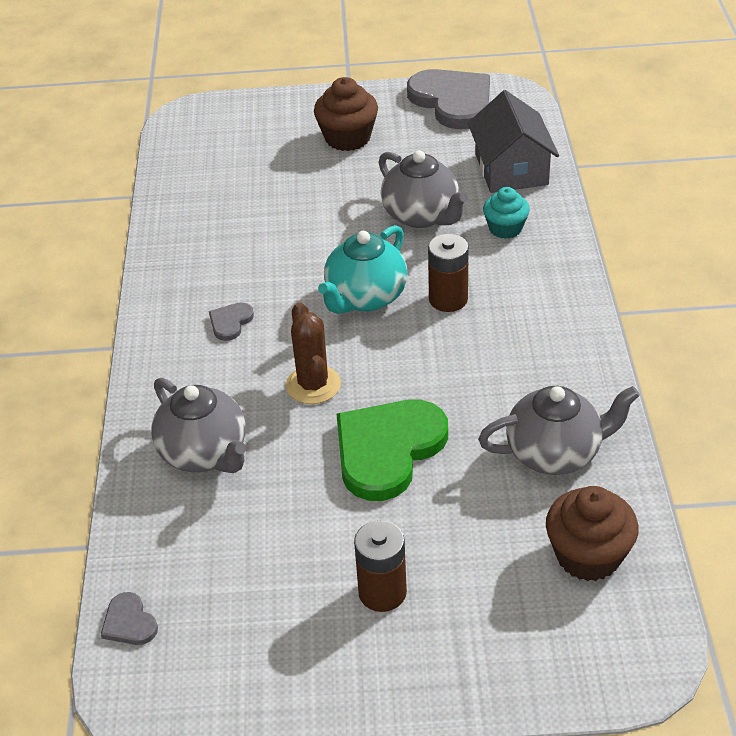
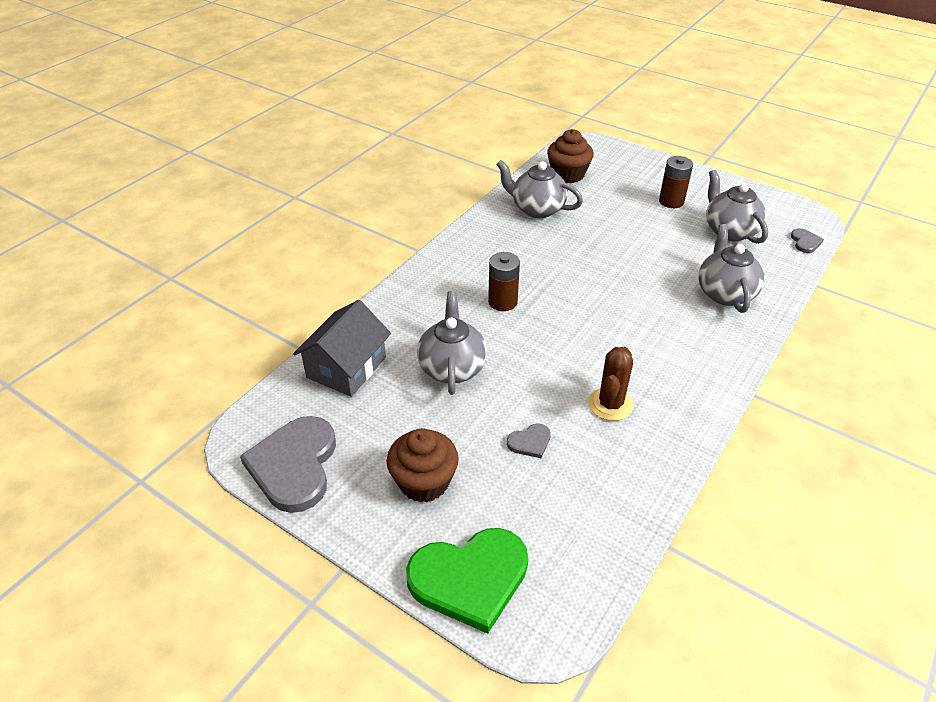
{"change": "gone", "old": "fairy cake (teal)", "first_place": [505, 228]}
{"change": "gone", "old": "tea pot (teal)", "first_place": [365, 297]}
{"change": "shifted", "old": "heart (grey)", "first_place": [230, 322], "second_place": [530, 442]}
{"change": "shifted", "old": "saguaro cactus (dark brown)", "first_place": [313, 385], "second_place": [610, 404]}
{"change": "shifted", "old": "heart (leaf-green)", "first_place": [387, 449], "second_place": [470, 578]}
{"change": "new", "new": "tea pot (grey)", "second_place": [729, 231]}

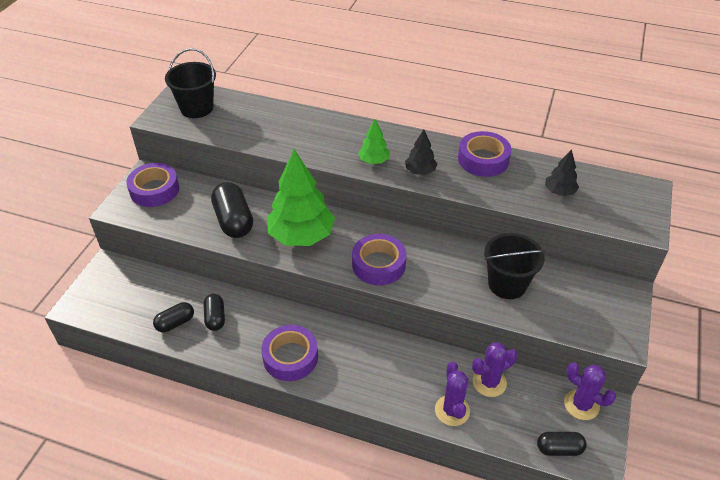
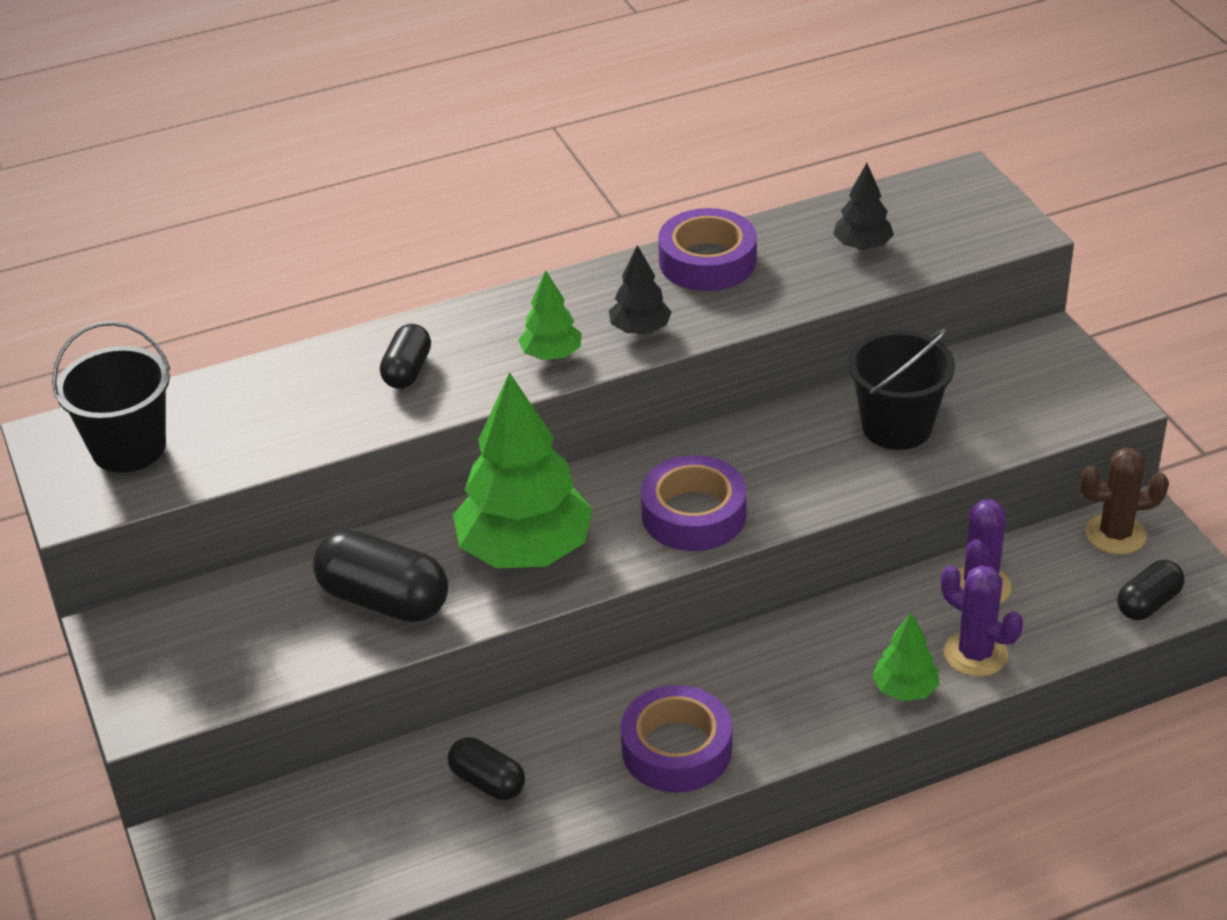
{"change": "gone", "old": "roll of tape (purple)", "first_place": [154, 190]}
{"change": "shifted", "old": "capsule (jet-black)", "first_place": [175, 323], "second_place": [407, 371]}
{"change": "repainted", "old": "saguaro cactus (purple)", "new": "saguaro cactus (dark brown)", "first_place": [581, 405], "second_place": [1115, 534]}
{"change": "new", "new": "toy tree (leaf-green)", "second_place": [905, 689]}

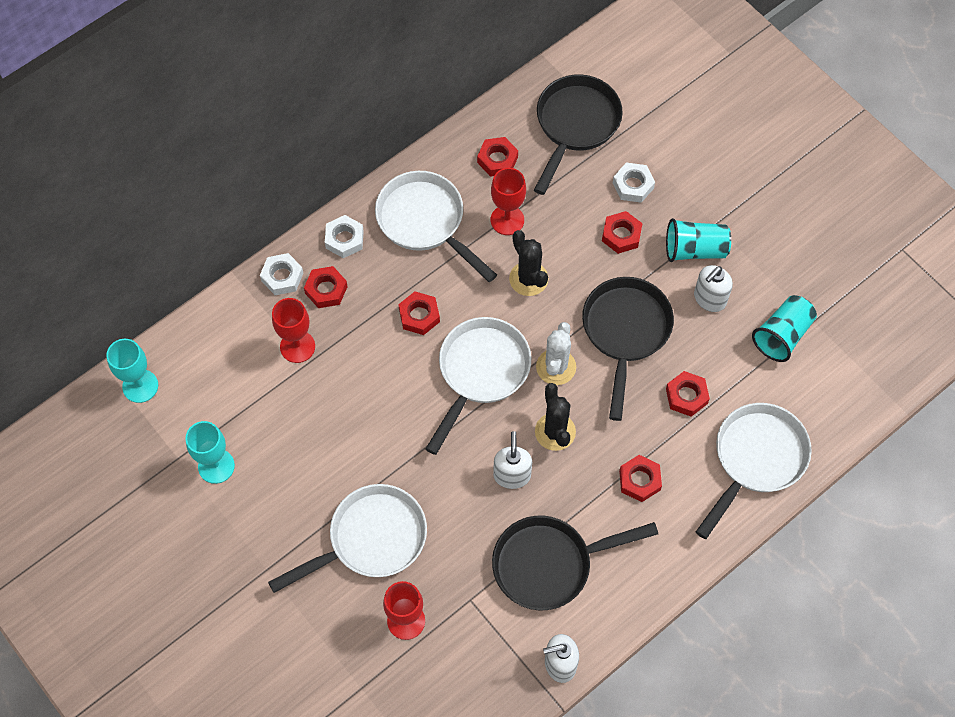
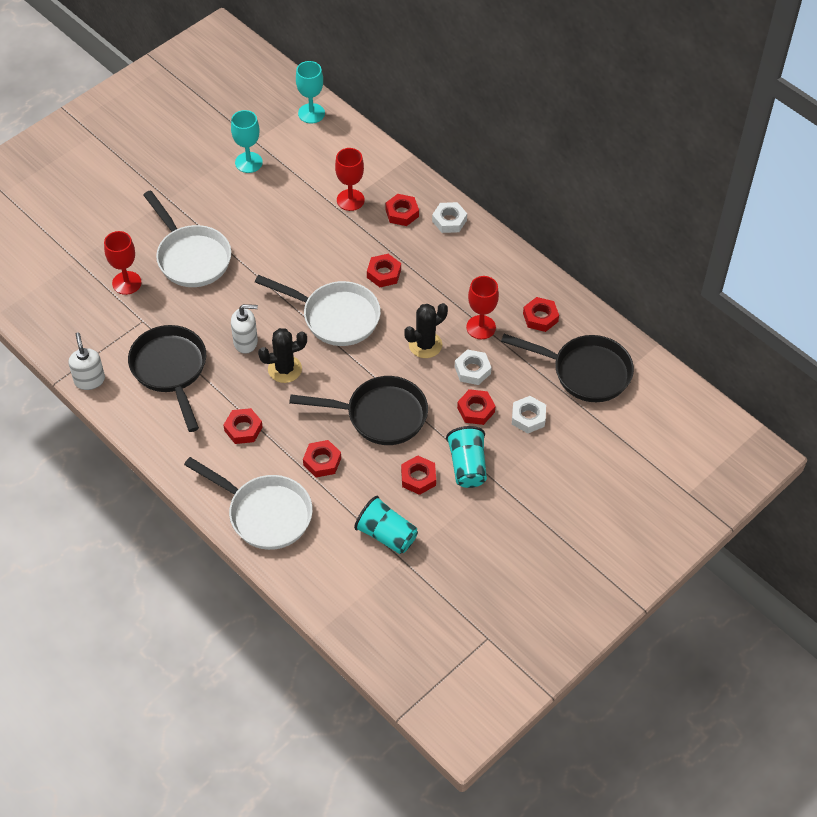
{"change": "gone", "old": "pan (white)", "first_place": [425, 222]}
{"change": "shifted", "old": "nut (white)", "first_place": [282, 277], "second_place": [472, 370]}
{"change": "swapped", "old": "pump bottle (white)", "new": "nut (red)", "first_place": [709, 299], "second_place": [418, 478]}
{"change": "gone", "old": "saguaro cactus (white)", "first_place": [556, 367]}

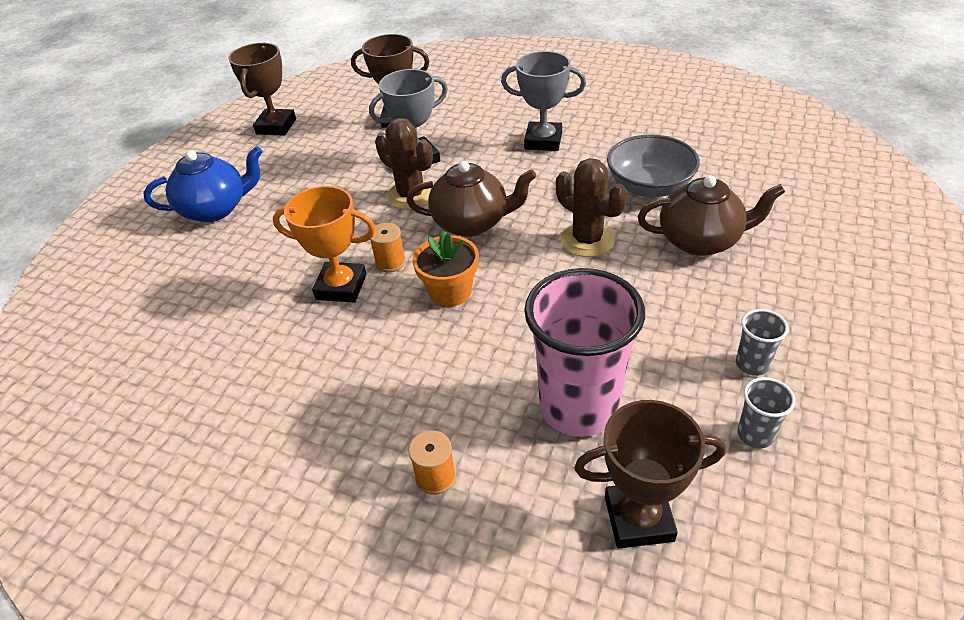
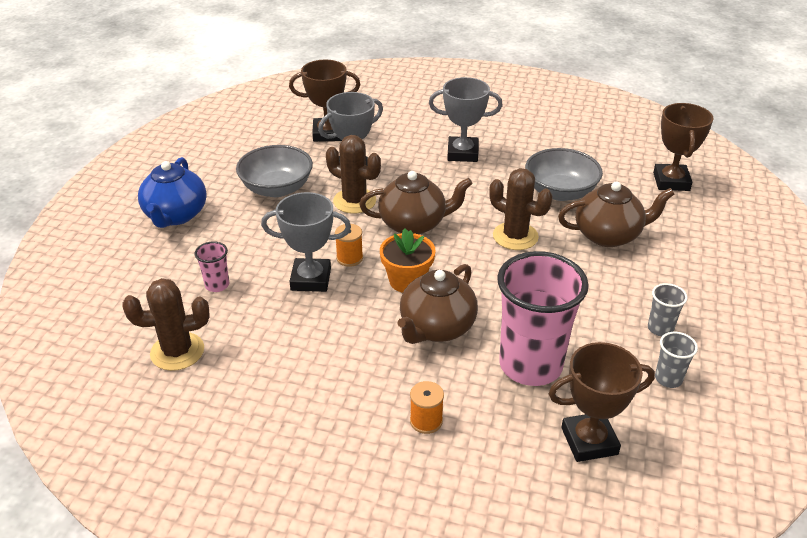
{"change": "shifted", "old": "prize cup (dark brown)", "first_place": [276, 126], "second_place": [671, 181]}
{"change": "rotated", "old": "tea pot (cobalt)", "first_place": [216, 209], "second_place": [176, 215], "degrees": 120}
{"change": "repainted", "old": "prize cup (bright orange)", "new": "prize cup (grey)", "first_place": [341, 287], "second_place": [311, 279]}
{"change": "new", "new": "deep dish (grey)", "second_place": [277, 188]}
{"change": "new", "new": "cup (pink)", "second_place": [217, 285]}
{"change": "new", "new": "tea pot (dark brown)", "second_place": [436, 328]}
{"change": "new", "new": "saguaro cactus (dark brown)", "second_place": [177, 351]}

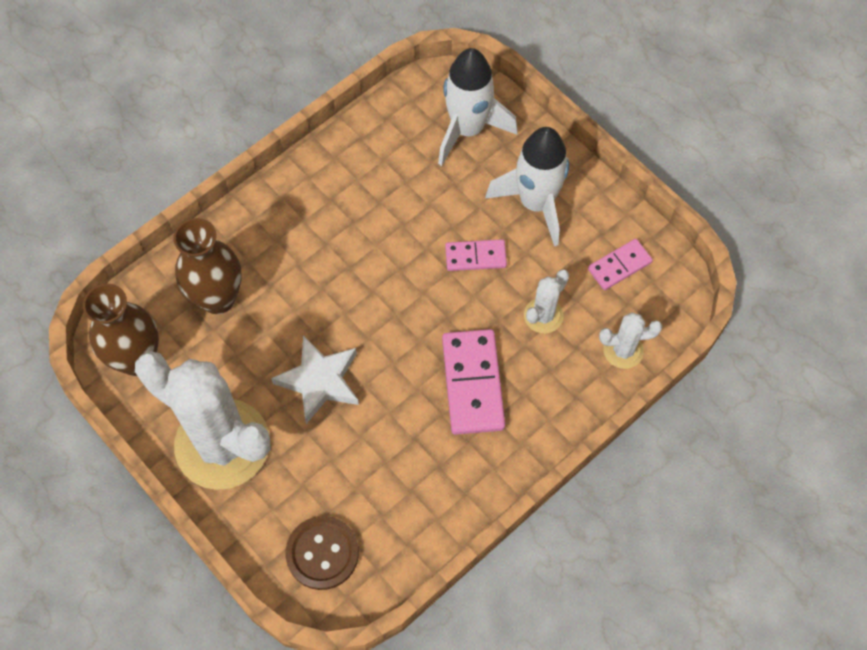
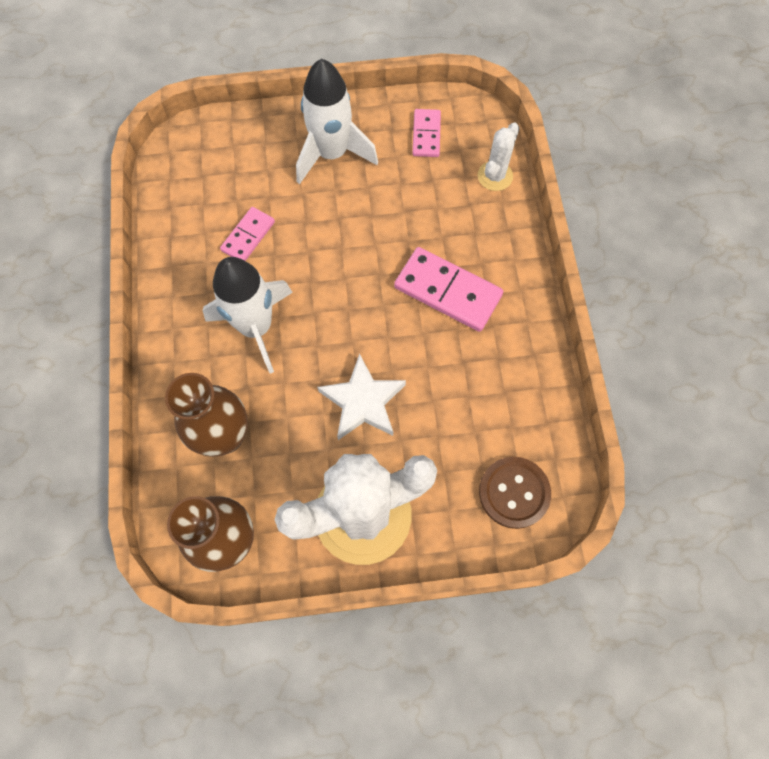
{"change": "shifted", "old": "rocket (white)", "first_place": [467, 129], "second_place": [256, 327]}
{"change": "shifted", "old": "domino (pink)", "first_place": [475, 256], "second_place": [248, 236]}
{"change": "gone", "old": "saguaro cactus (white)", "first_place": [543, 315]}

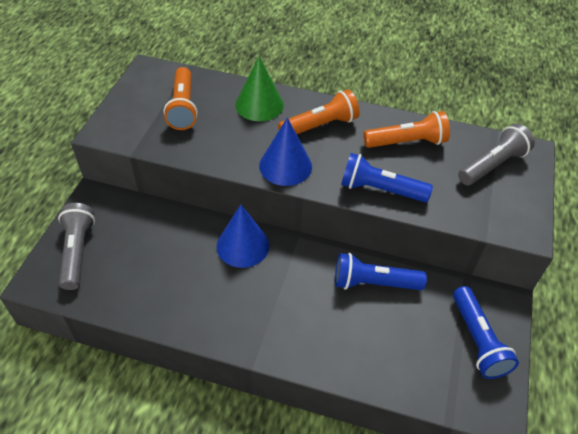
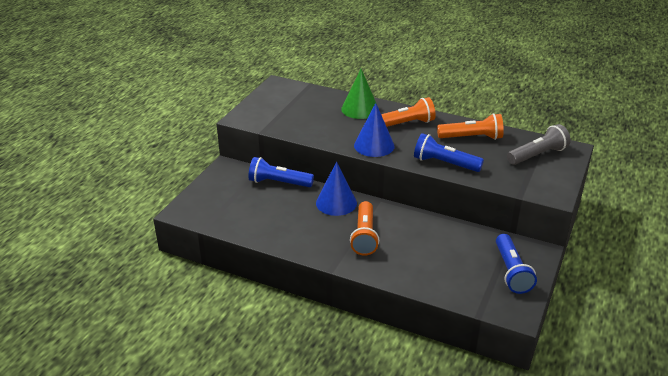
{"change": "shifted", "old": "torch (bright orange)", "first_place": [183, 107], "second_place": [364, 236]}
{"change": "gone", "old": "torch (grey)", "first_place": [77, 252]}
{"change": "shifted", "old": "torch (cobalt)", "first_place": [374, 283], "second_place": [279, 183]}

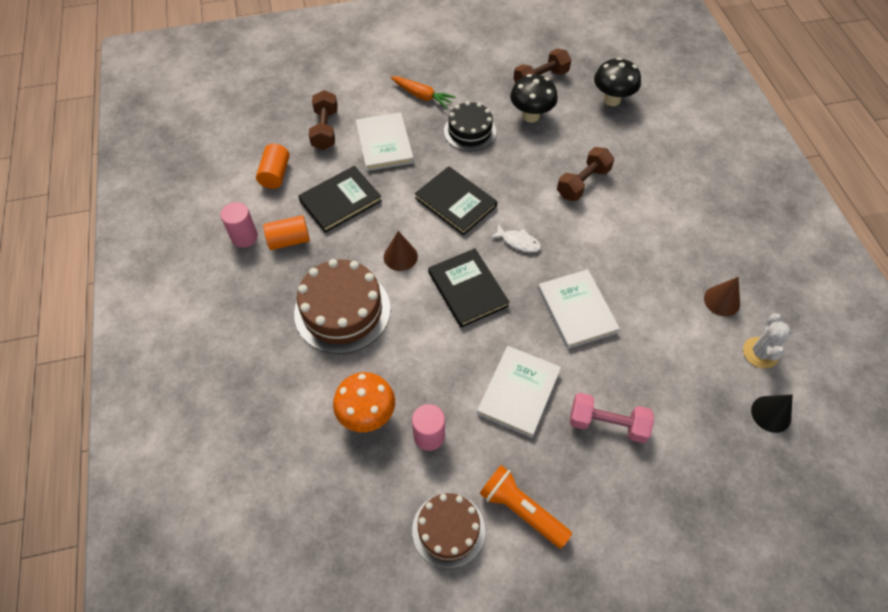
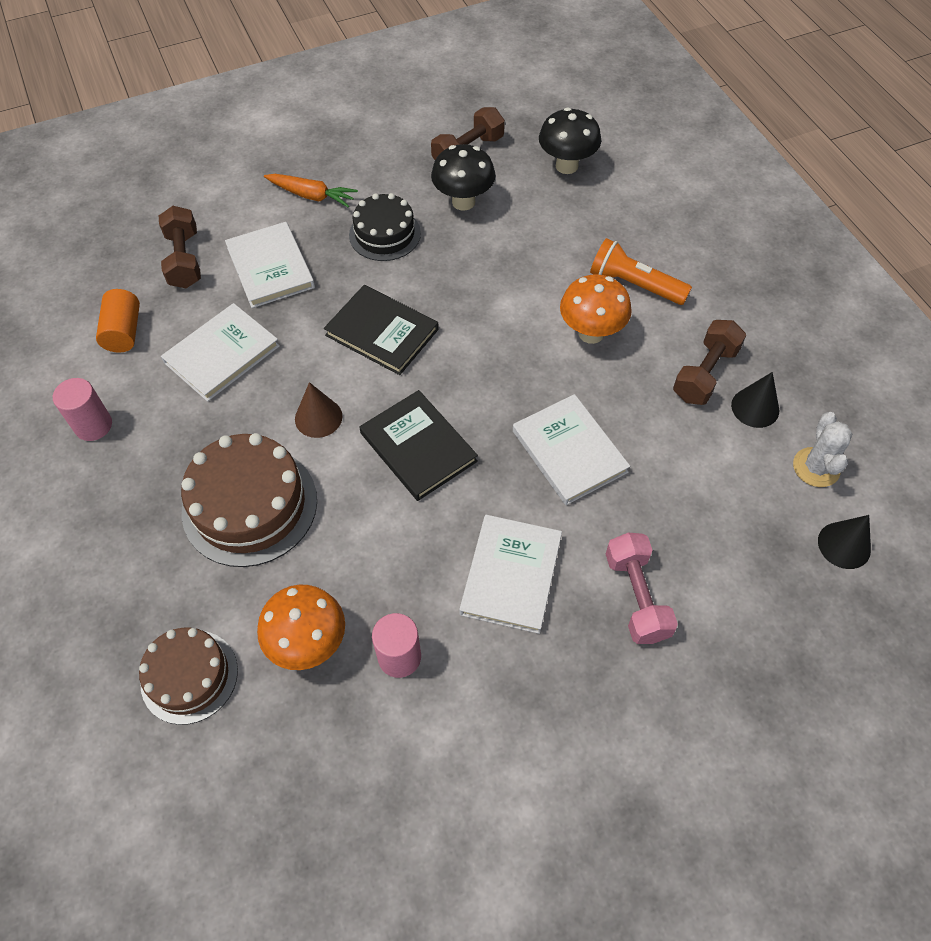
{"change": "shifted", "old": "free weight (dark brown)", "first_place": [583, 183], "second_place": [705, 373]}
{"change": "repainted", "old": "hardback (jet-black)", "new": "hardback (white)", "first_place": [340, 201], "second_place": [222, 354]}
{"change": "gone", "old": "cylinder shape (bright orange)", "first_place": [289, 240]}
{"change": "gone", "old": "toy fish (white)", "first_place": [518, 242]}
{"change": "repainted", "old": "cone shape (dark brown)", "new": "cone shape (jet-black)", "first_place": [721, 301], "second_place": [755, 407]}
{"change": "rotated", "old": "free weight (pink)", "first_place": [607, 424], "second_place": [636, 596], "degrees": 75}
{"change": "shifted", "old": "torch (bright orange)", "first_place": [521, 510], "second_place": [634, 285]}
{"change": "shifted", "old": "cake (dark brown)", "first_place": [448, 530], "second_place": [189, 676]}
{"change": "new", "new": "mushroom (bright orange)", "second_place": [591, 333]}

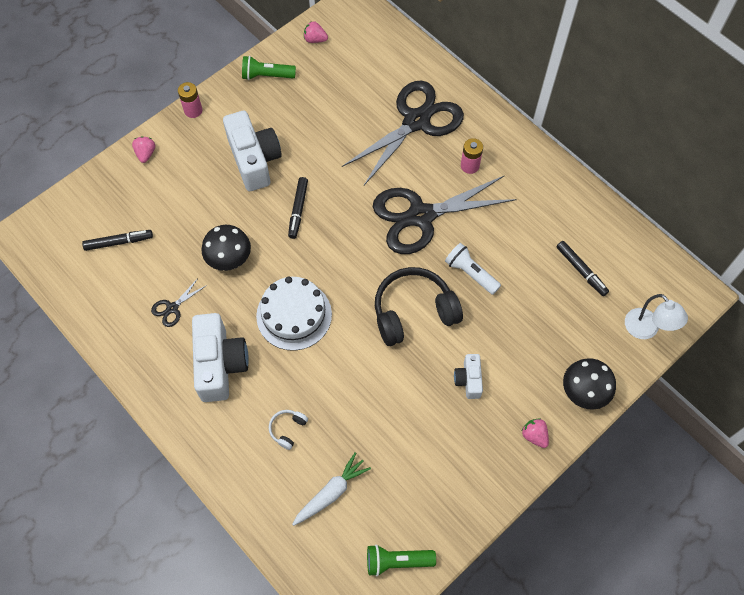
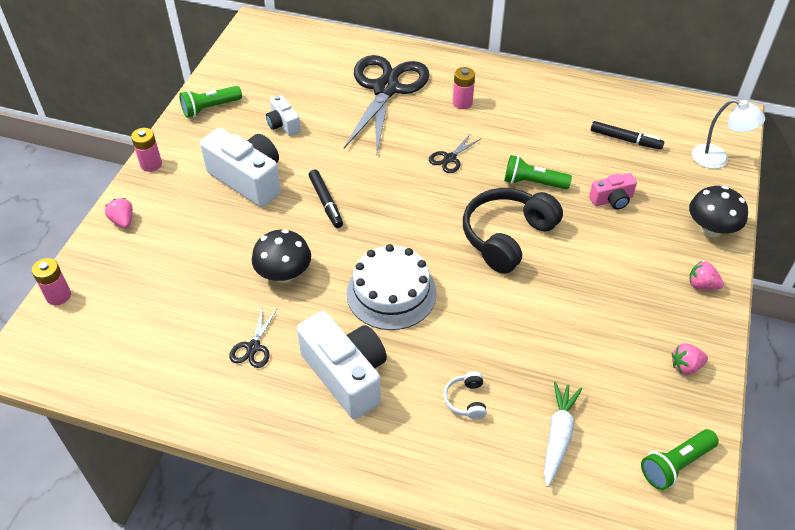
{"change": "shifted", "old": "toy strawberry (pink)", "first_place": [315, 39], "second_place": [685, 366]}
{"change": "scaled", "old": "scissors (jet-black)", "first_place": [420, 216], "second_place": [450, 158], "factor": 0.4}
{"change": "gone", "old": "marker (jet-black)", "first_place": [118, 242]}
{"change": "repainted", "old": "torch (white)", "new": "torch (leaf-green)", "first_place": [470, 273], "second_place": [532, 183]}
{"change": "shifted", "old": "camera (white)", "first_place": [468, 380], "second_place": [283, 124]}
{"change": "new", "new": "camera (pink)", "second_place": [612, 200]}
{"change": "new", "new": "power cell (pink)", "second_place": [58, 296]}

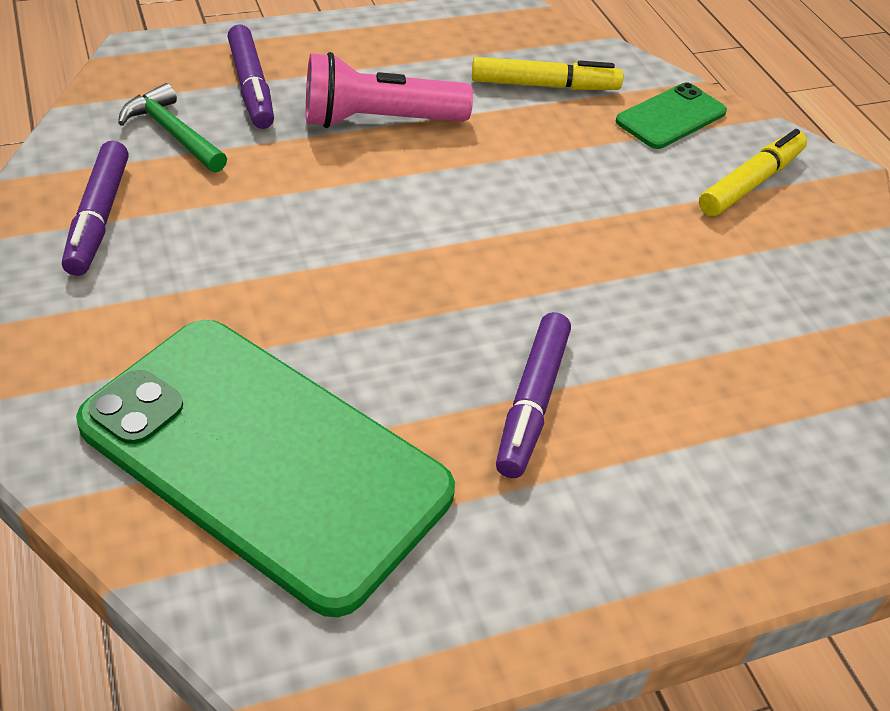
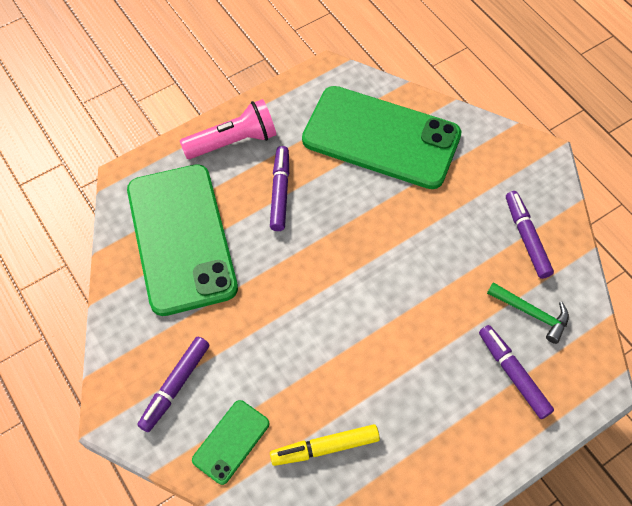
{"change": "shifted", "old": "torch (pink)", "first_place": [379, 121], "second_place": [233, 141]}
{"change": "repainted", "old": "marker (bright yellow)", "new": "marker (purple)", "first_place": [751, 183], "second_place": [175, 386]}
{"change": "new", "new": "smartphone (leaf-green)", "second_place": [181, 238]}

